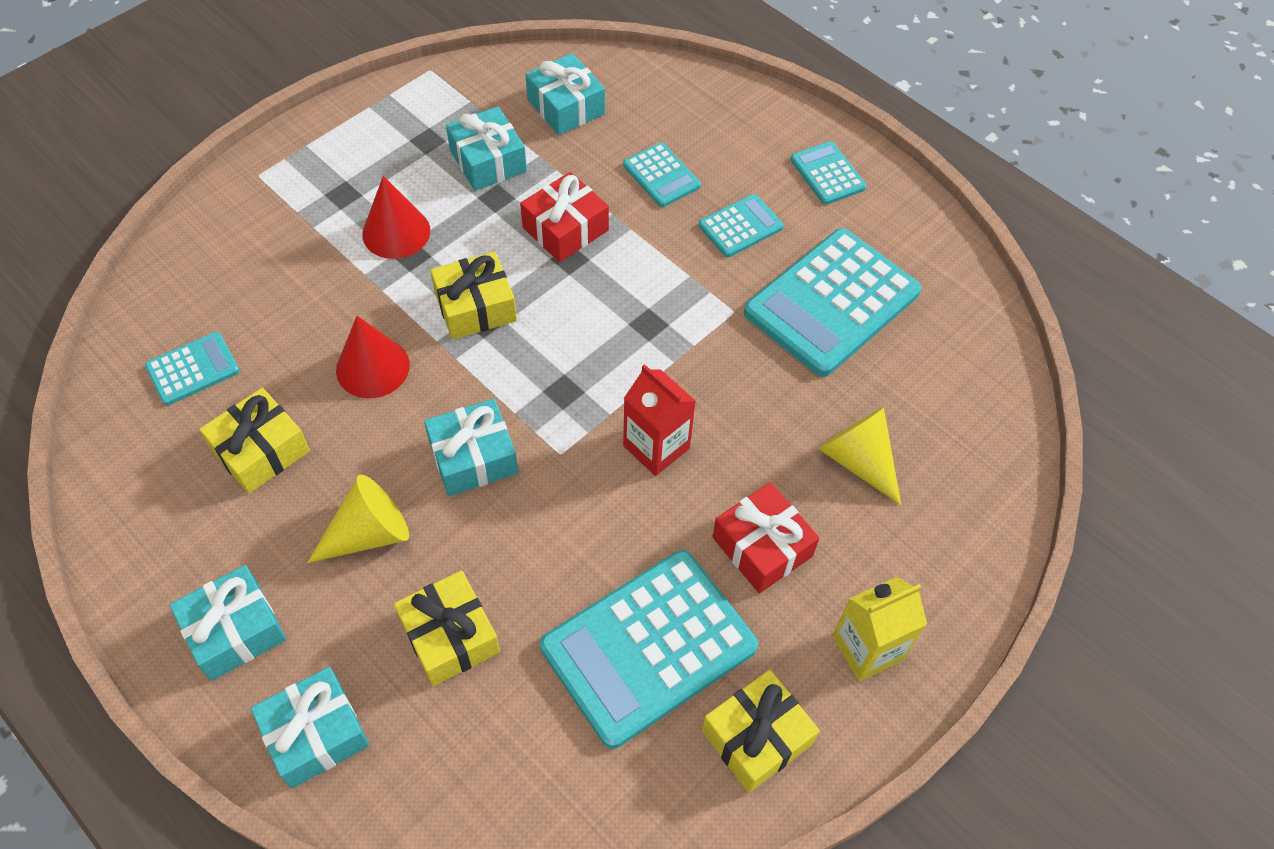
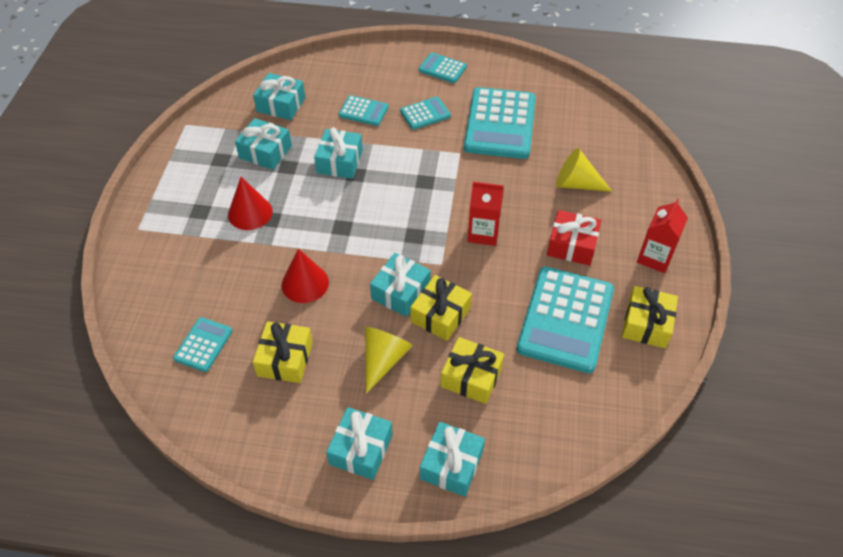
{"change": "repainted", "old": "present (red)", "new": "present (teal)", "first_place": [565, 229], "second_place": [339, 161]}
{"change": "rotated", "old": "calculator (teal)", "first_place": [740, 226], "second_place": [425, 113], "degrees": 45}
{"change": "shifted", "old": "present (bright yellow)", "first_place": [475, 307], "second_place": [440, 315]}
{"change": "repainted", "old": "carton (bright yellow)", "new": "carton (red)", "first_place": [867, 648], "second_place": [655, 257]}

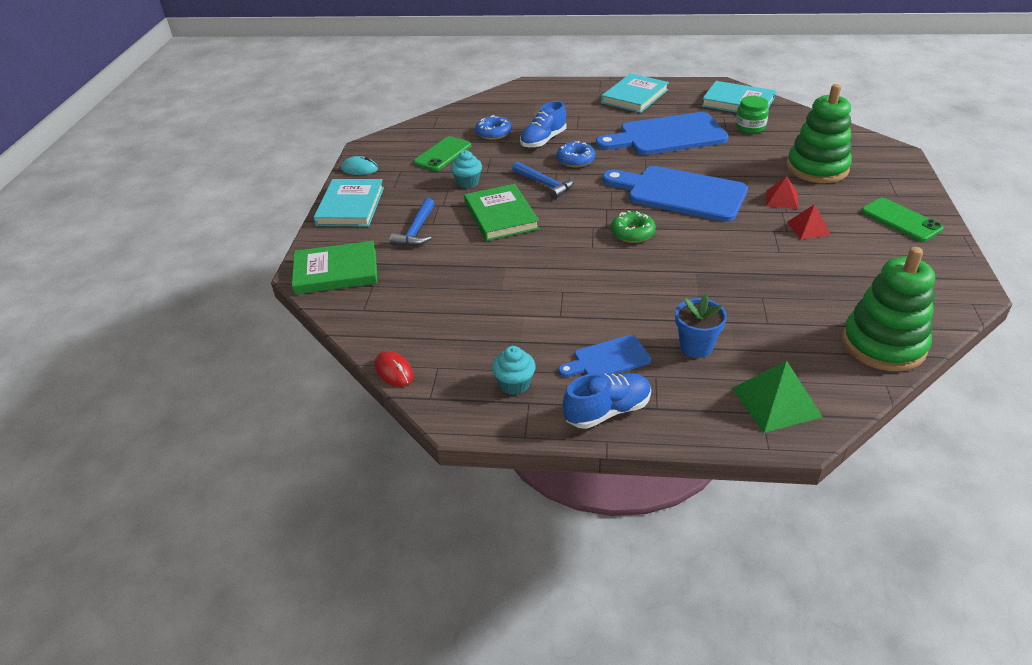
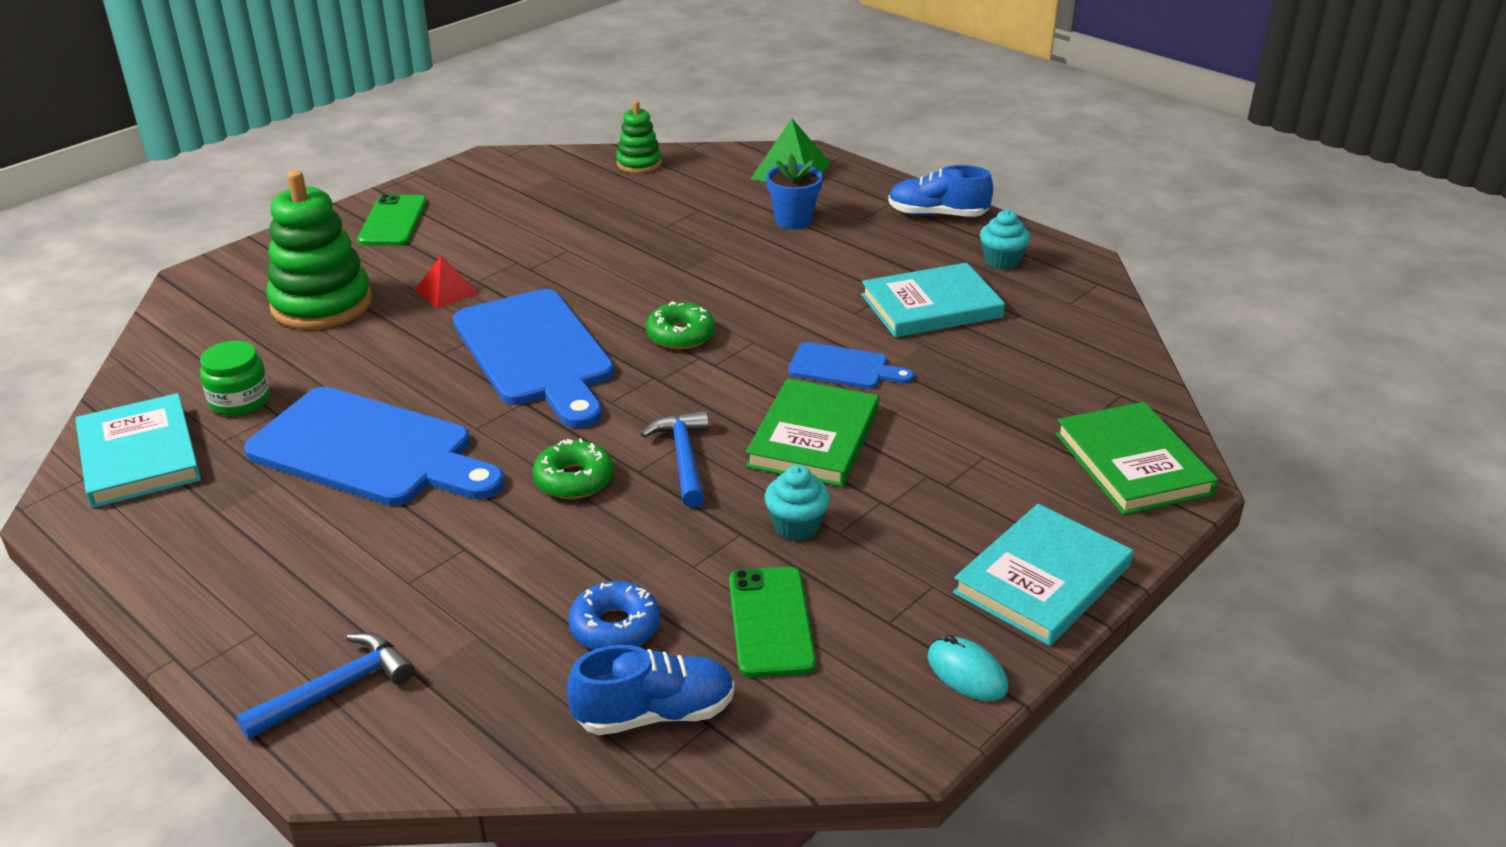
{"change": "shifted", "old": "hardback (teal)", "first_place": [634, 96], "second_place": [931, 306]}
{"change": "shifted", "old": "lace-up shoe (cobalt)", "first_place": [543, 140], "second_place": [655, 714]}
{"change": "rotated", "old": "smartphone (leaf-green)", "first_place": [443, 154], "second_place": [770, 622], "degrees": -75}
{"change": "repainted", "old": "doughnut (cobalt)", "new": "doughnut (leaf-green)", "first_place": [575, 160], "second_place": [574, 479]}
{"change": "shifted", "old": "carpenter's hammer (cobalt)", "first_place": [416, 231], "second_place": [336, 689]}
{"change": "gone", "old": "solid pyramid (red)", "first_place": [808, 228]}
{"change": "rotated", "old": "hardback (leaf-green)", "first_place": [336, 271], "second_place": [1133, 463], "degrees": 45}
{"change": "scaled", "old": "stacking toy (leaf-green)", "first_place": [883, 344], "second_place": [639, 163], "factor": 0.54}
{"change": "shifted", "old": "bread board (cobalt)", "first_place": [608, 359], "second_place": [843, 367]}
{"change": "gone", "old": "mouse (red)", "first_place": [394, 371]}

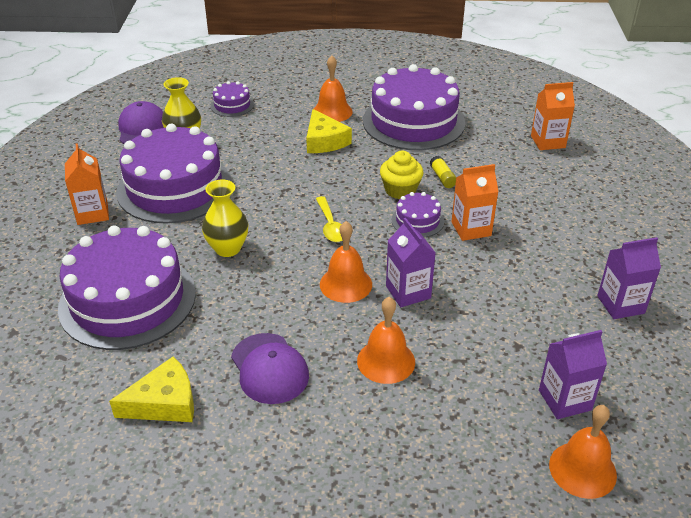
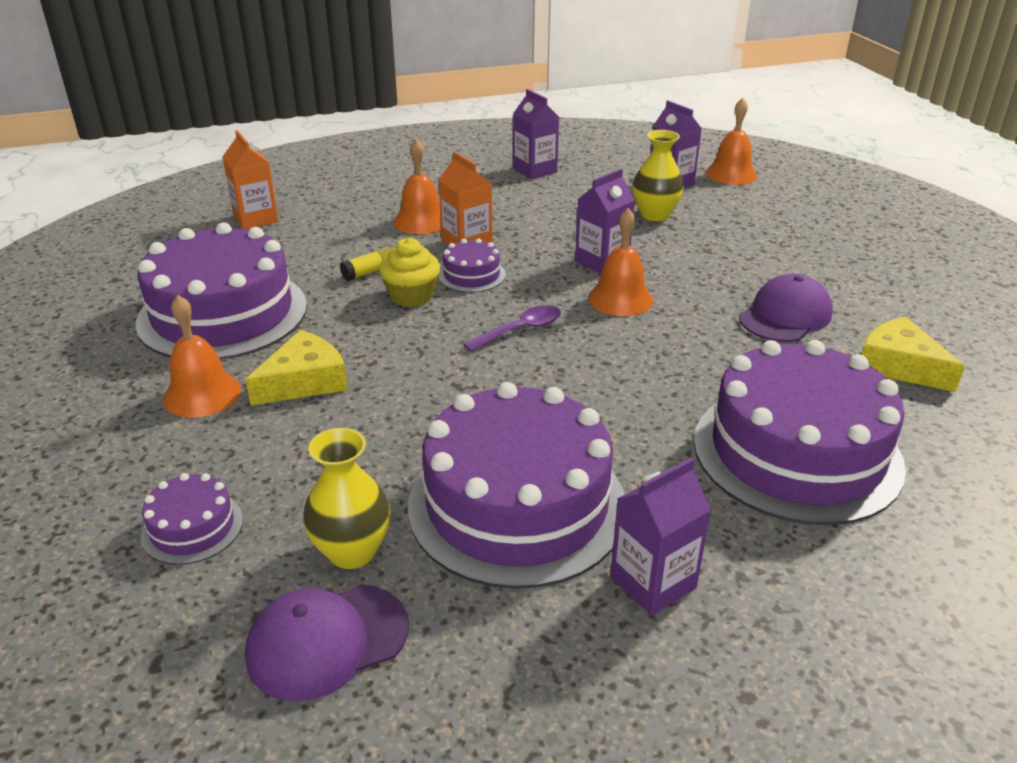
{"change": "repainted", "old": "carton (bright orange)", "new": "carton (purple)", "first_place": [92, 213], "second_place": [653, 582]}
{"change": "shifted", "old": "flower vase (bright yellow)", "first_place": [227, 248], "second_place": [655, 215]}
{"change": "repainted", "old": "tablespoon (bright yellow)", "new": "tablespoon (purple)", "first_place": [330, 226], "second_place": [520, 330]}
{"change": "shifted", "old": "bell (bright orange)", "first_place": [386, 361], "second_place": [421, 221]}

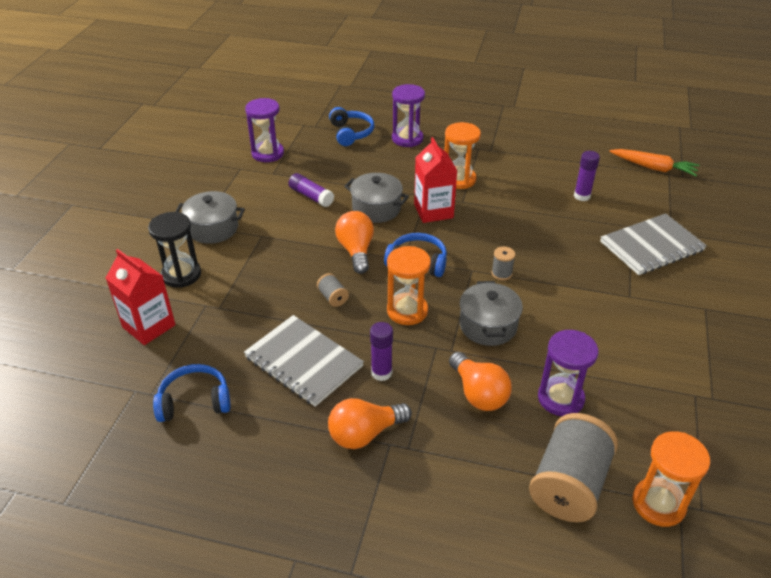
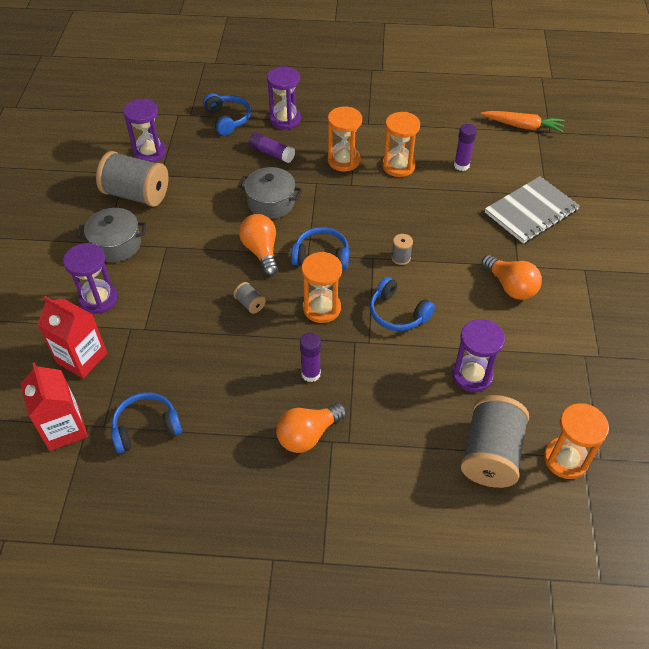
{"change": "shifted", "old": "carton (red)", "first_place": [433, 211], "second_place": [64, 428]}
{"change": "shifted", "old": "glue (purple)", "first_place": [311, 196], "second_place": [271, 153]}
{"change": "repainted", "old": "sand timer (jet-black)", "new": "sand timer (purple)", "first_place": [181, 274], "second_place": [98, 299]}
{"change": "swapped", "old": "stockpot (grey)", "new": "over-ear headphones (cobalt)", "first_place": [488, 326], "second_place": [397, 313]}
{"change": "gone", "old": "notepad (grey)", "first_place": [303, 362]}
{"change": "shifted", "old": "lightbulb (bright orange)", "first_place": [478, 393], "second_place": [510, 286]}
{"change": "new", "new": "sand timer (bright orange)", "second_place": [398, 166]}
{"change": "new", "new": "reel of thread (grey)", "second_place": [137, 194]}

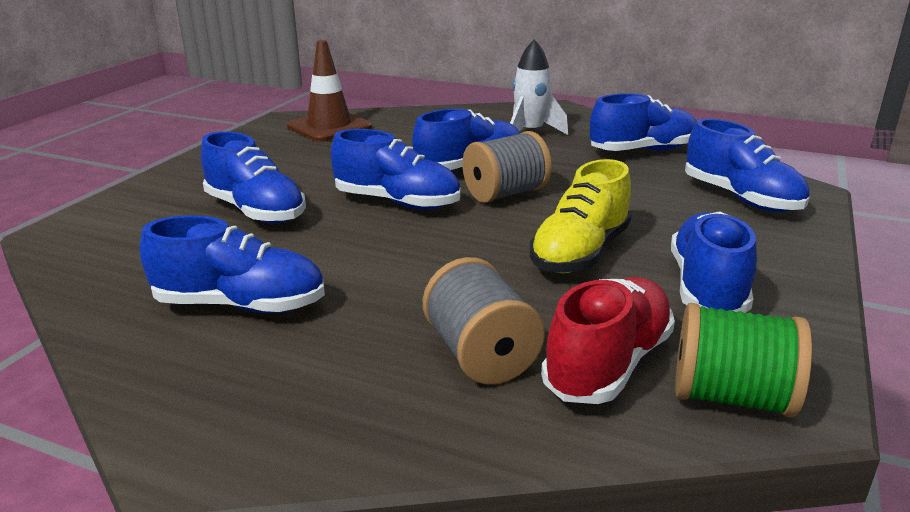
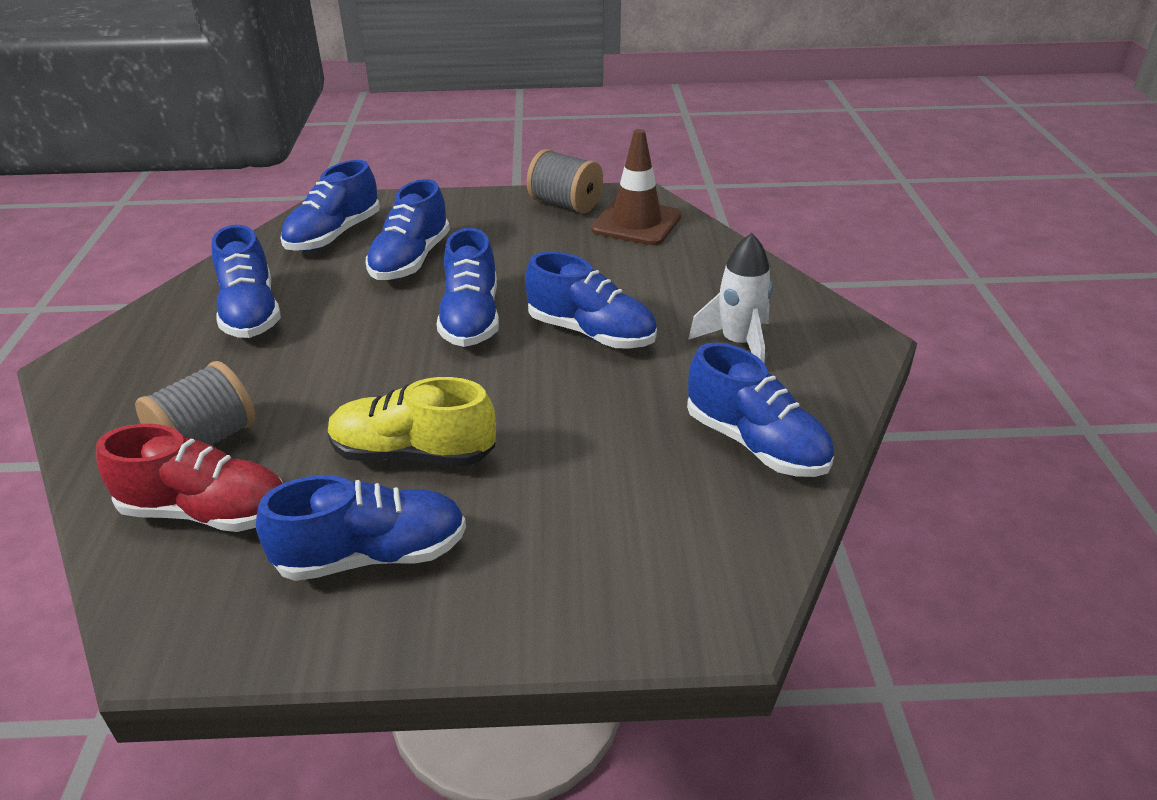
{"change": "shifted", "old": "lace-up shoe (cobalt)", "first_place": [741, 198], "second_place": [334, 235]}
{"change": "shifted", "old": "reel of thread (grey)", "first_place": [505, 194], "second_place": [565, 204]}
{"change": "gone", "old": "reel of thread (leaf-green)", "first_place": [731, 397]}

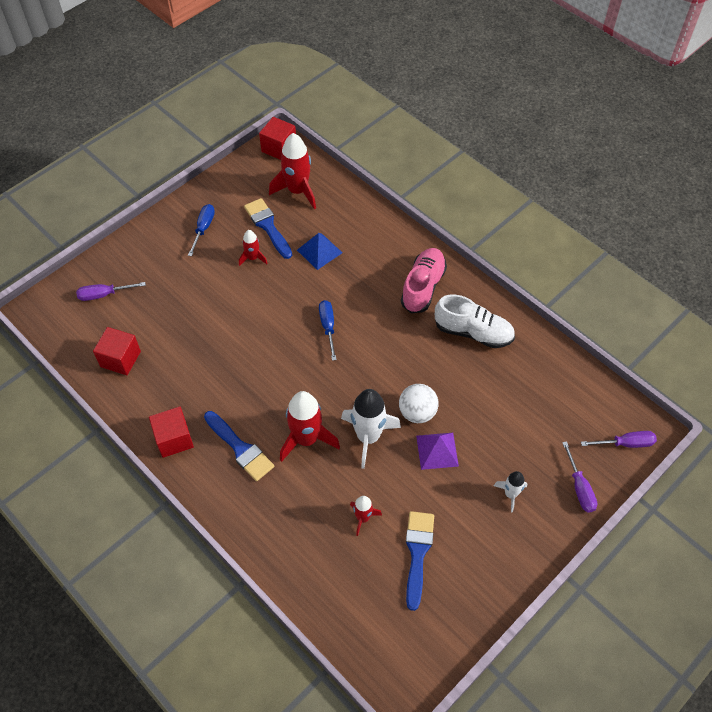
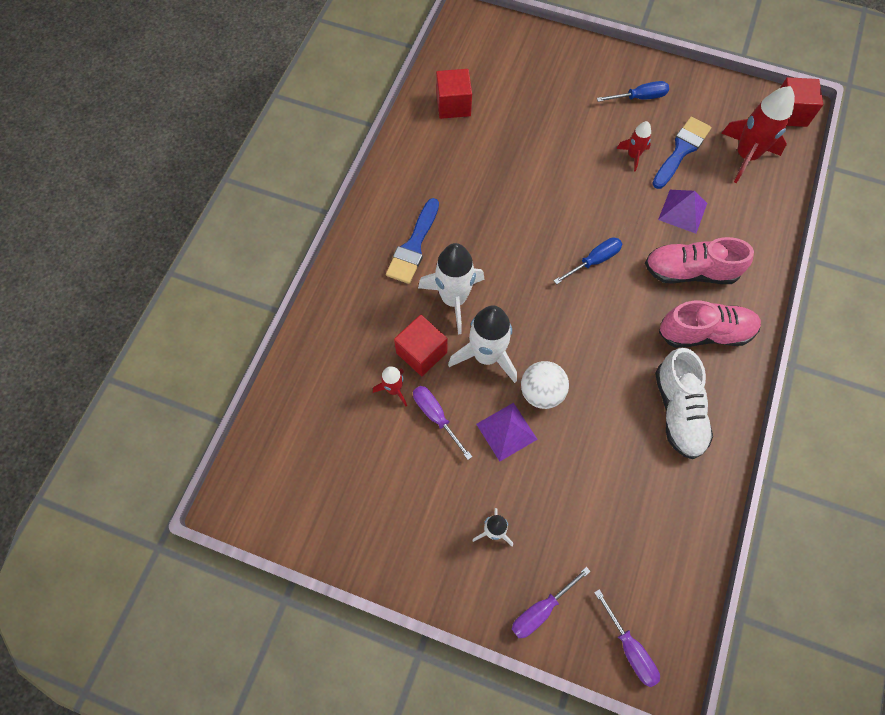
{"change": "repainted", "old": "solid pyramid (cobalt)", "new": "solid pyramid (purple)", "first_place": [319, 251], "second_place": [682, 211]}
{"change": "shifted", "old": "flat screwdriver (purple)", "first_place": [104, 295], "second_place": [436, 416]}
{"change": "repainted", "old": "rocket (red)", "new": "rocket (white)", "first_place": [306, 439], "second_place": [453, 299]}
{"change": "shifted", "old": "cube (red)", "first_place": [174, 439], "second_place": [421, 352]}
{"change": "gone", "old": "paint brush (cobalt)", "first_place": [417, 553]}
{"change": "new", "new": "lace-up shoe (pink)", "second_place": [690, 271]}

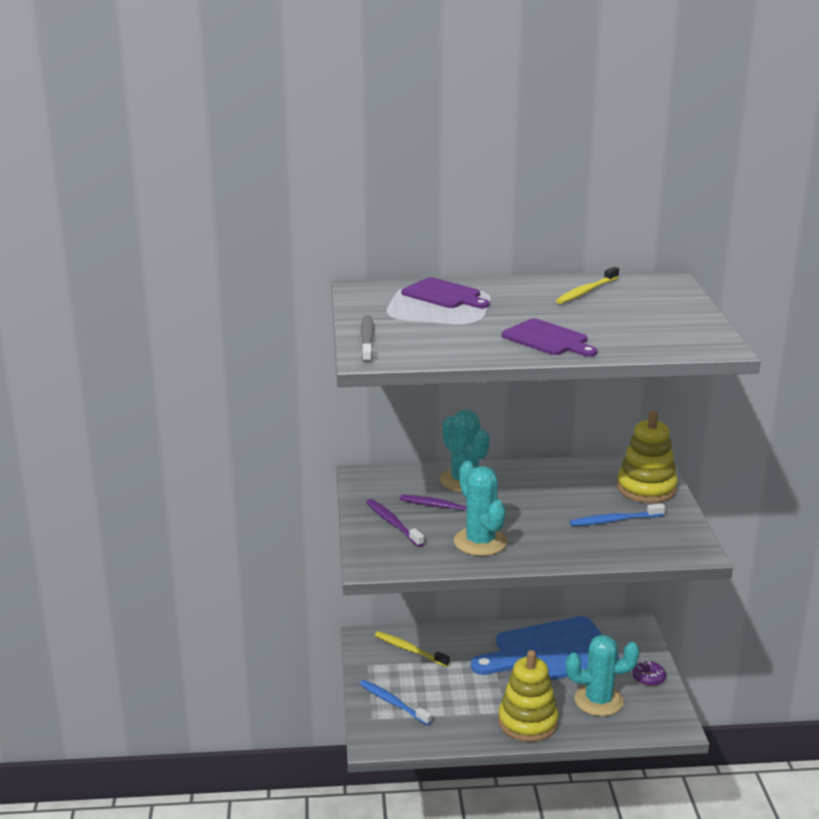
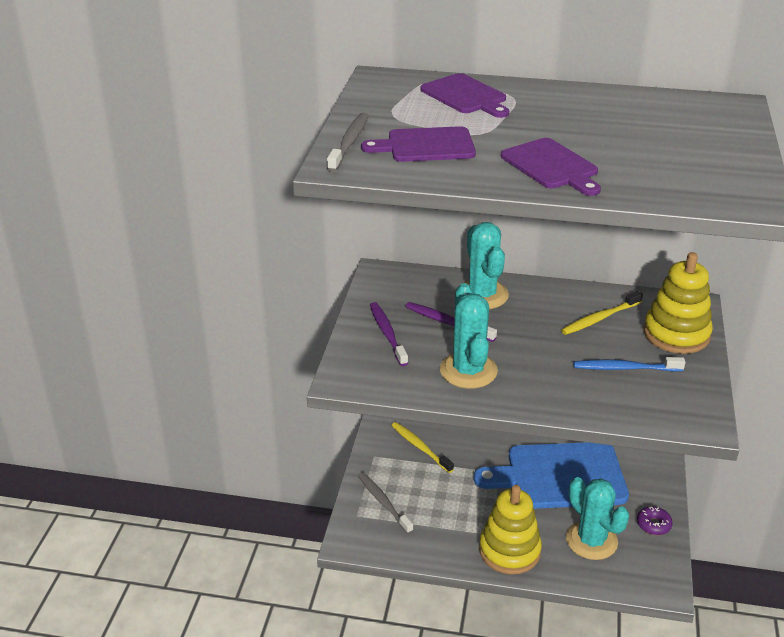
{"change": "shifted", "old": "tooth brush (bright yellow)", "first_place": [586, 291], "second_place": [600, 318]}
{"change": "rotated", "old": "saguaro cactus (teal)", "first_place": [598, 700], "second_place": [591, 540], "degrees": 45}
{"change": "repainted", "old": "tooth brush (cobalt)", "new": "tooth brush (grey)", "first_place": [393, 703], "second_place": [383, 502]}
{"change": "new", "new": "bread board (purple)", "second_place": [426, 145]}

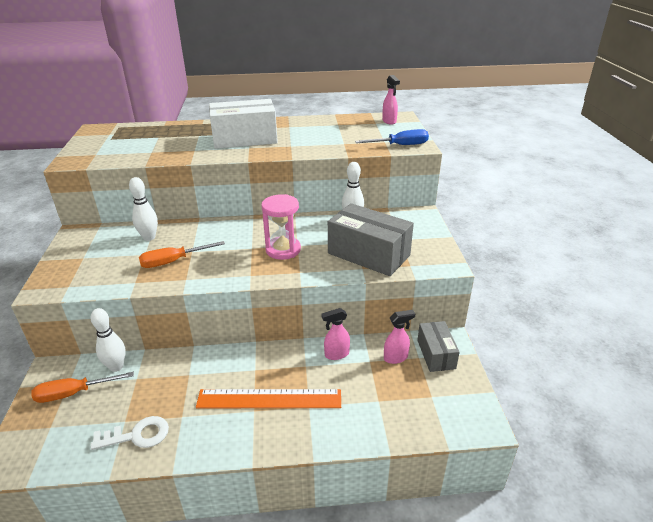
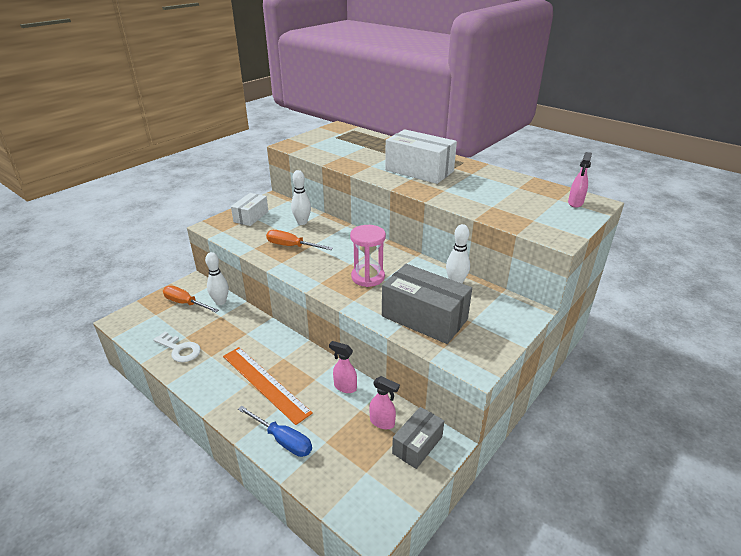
{"change": "shifted", "old": "flat screwdriver (cobalt)", "first_place": [400, 145], "second_place": [283, 440]}
{"change": "rotated", "old": "package (grey)", "first_place": [368, 254], "second_place": [424, 318], "degrees": -45}
{"change": "new", "new": "package (white)", "second_place": [251, 216]}

